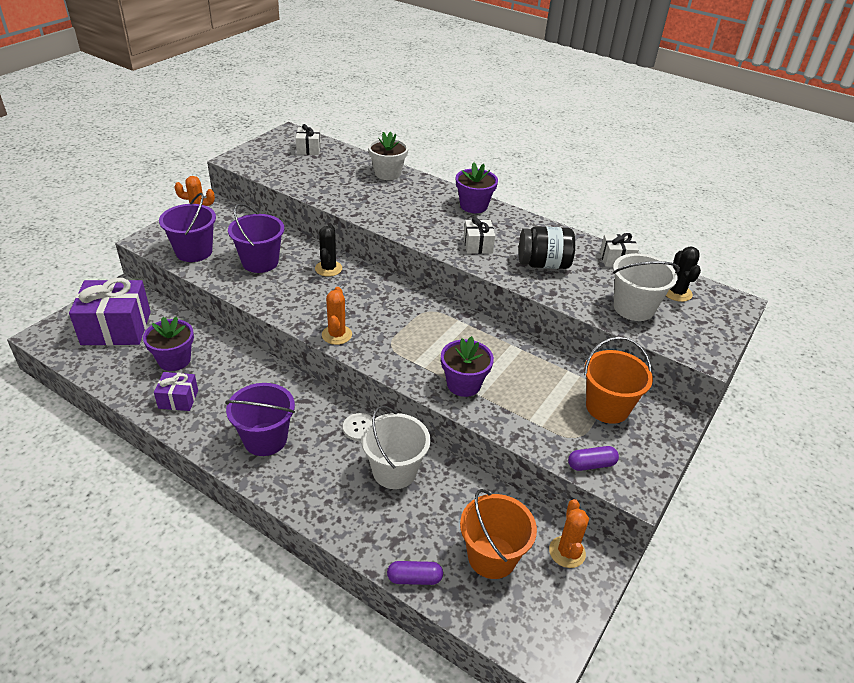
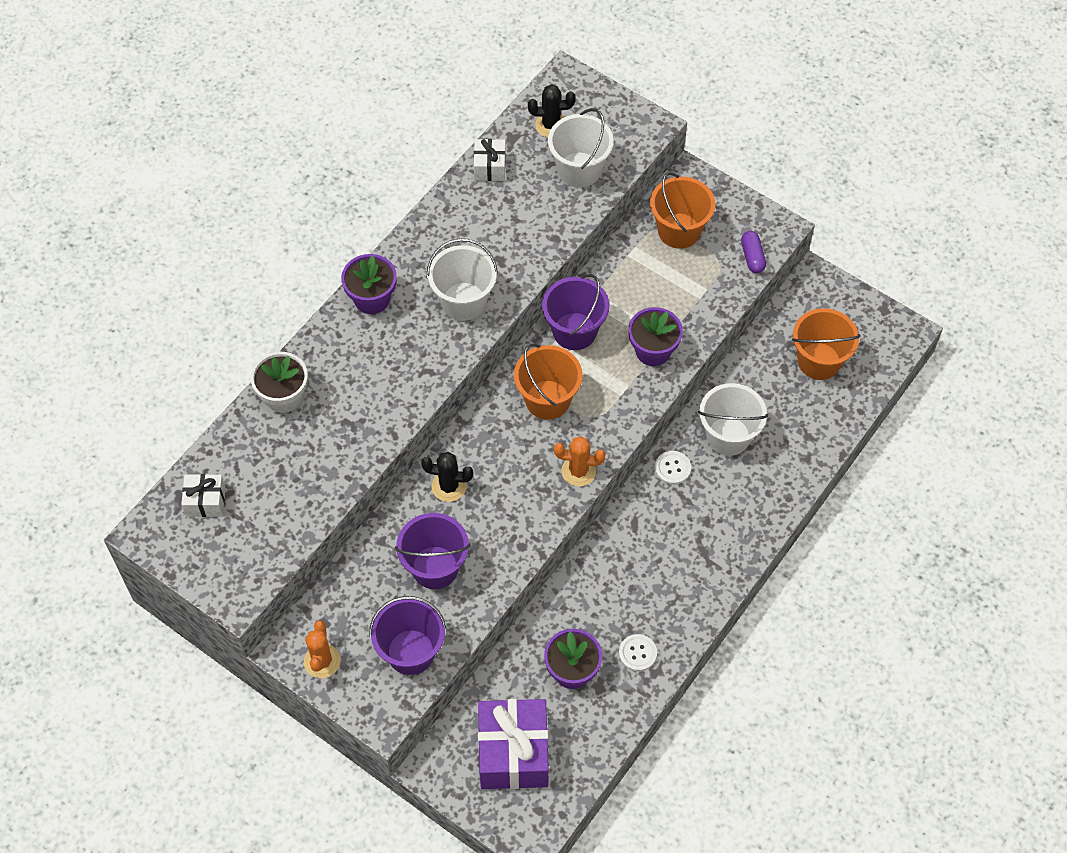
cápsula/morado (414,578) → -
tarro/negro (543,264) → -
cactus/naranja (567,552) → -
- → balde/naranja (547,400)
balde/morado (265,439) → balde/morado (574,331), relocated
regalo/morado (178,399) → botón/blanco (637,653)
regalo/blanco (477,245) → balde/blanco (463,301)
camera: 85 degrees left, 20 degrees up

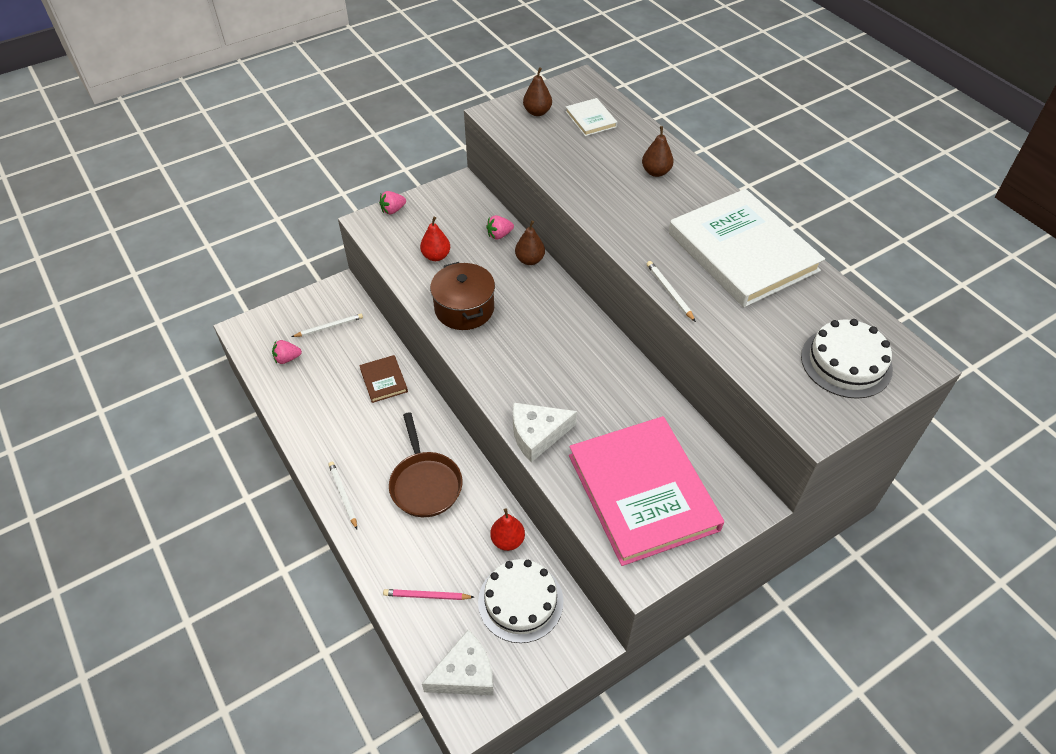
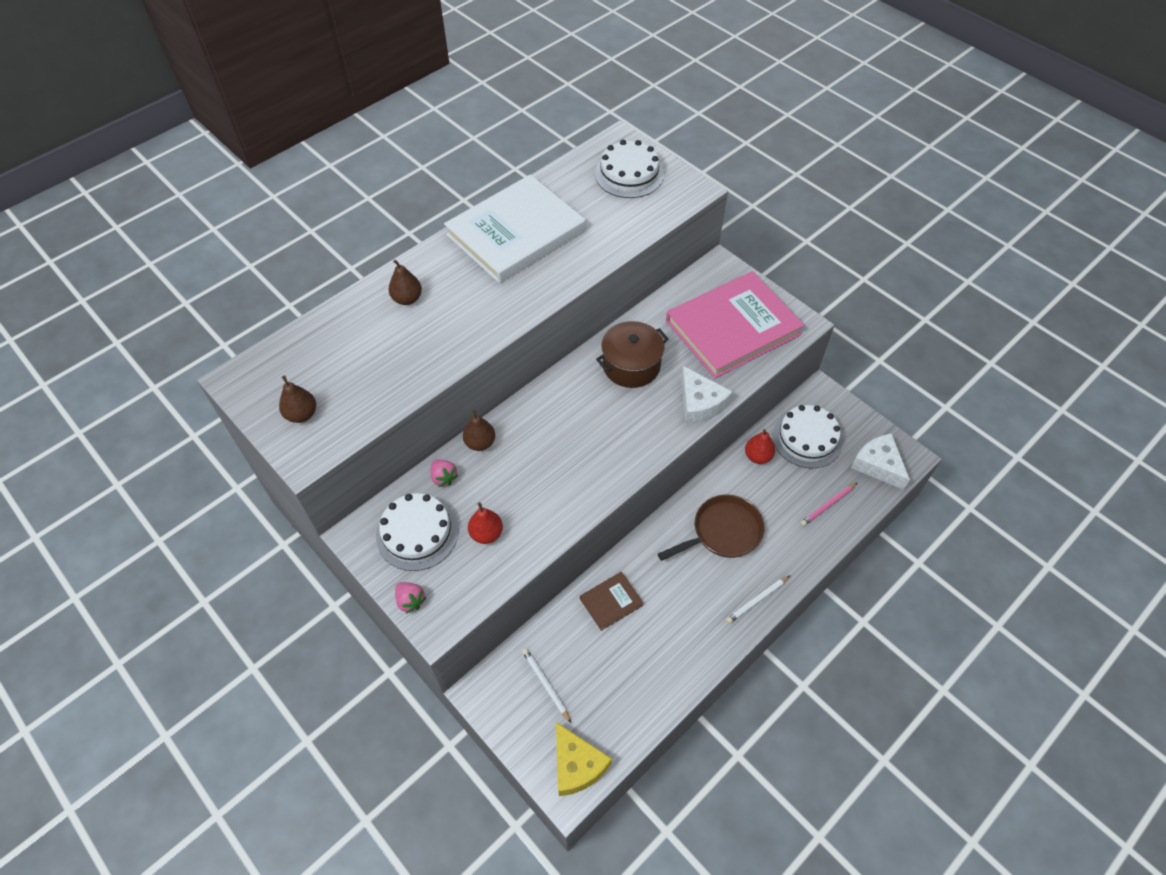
fresa/rosa (287,358) → -
libro/blanco (590,119) → -
lápiz/blanco (669,292) → -
- → tarta/blanco (417,533)
- → queso/amarillo (577,765)
olla/marrón (464,308) → olla/marrón (631,365), relocated
lápiz/rosa (427,596) → lápiz/rosa (828,505), 60 degrees clockwise
camera: 100 degrees left, 5 degrees up

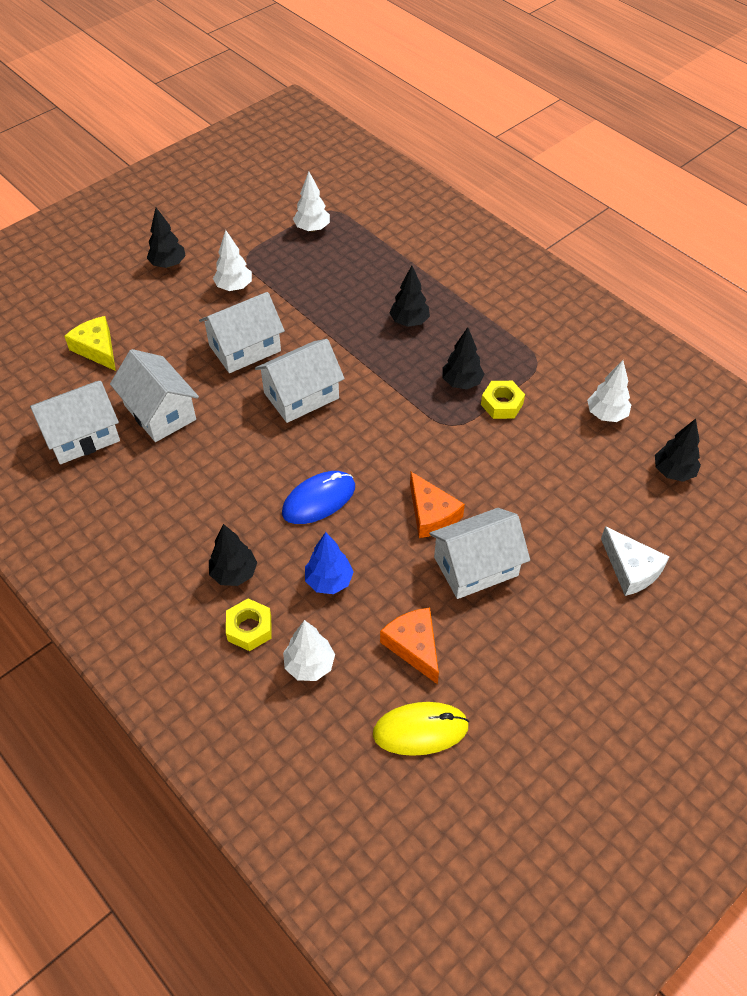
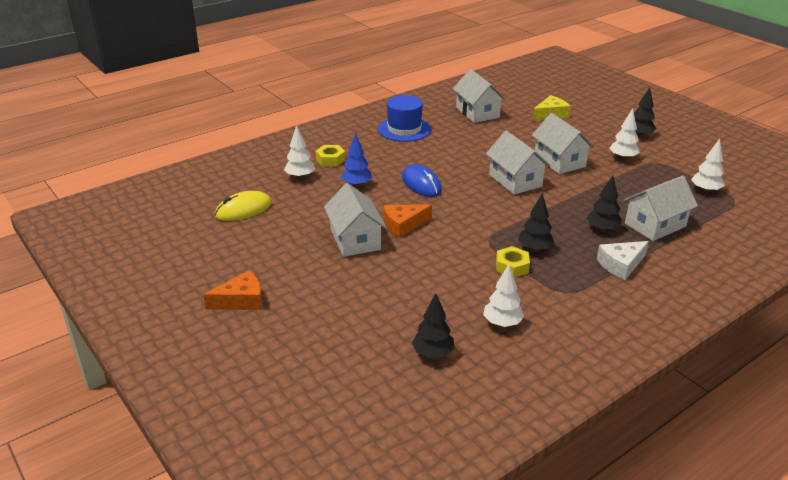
árbol/negro (234,573) → -
- → sombrero/azul (404,129)
casa/blanco (160,412) → casa/blanco (655,225), relocated
queso/naranja (414,646) → queso/naranja (241,300), relocated
queso/blanco (631,569) → queso/blanco (621,265), relocated
ratón/amarillo (420,730) → ratón/amarillo (243,210), 60 degrees clockwise
camera: 95 degrees right, 20 degrees down

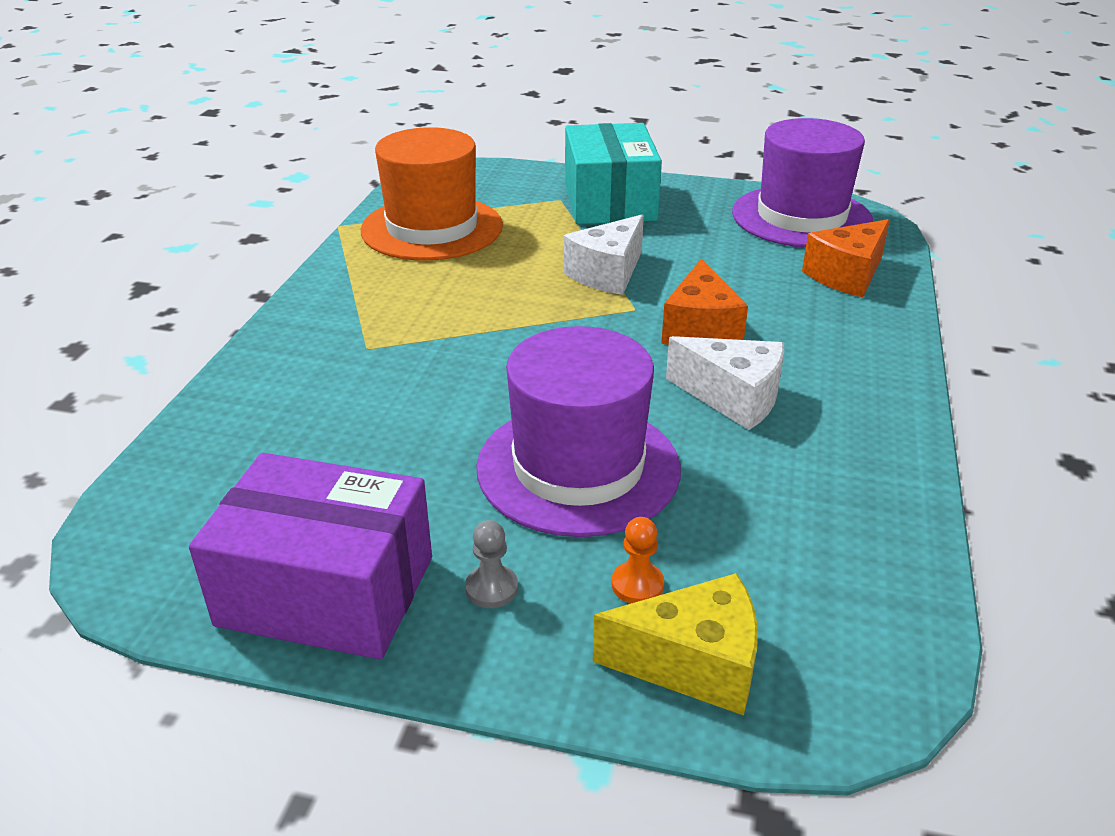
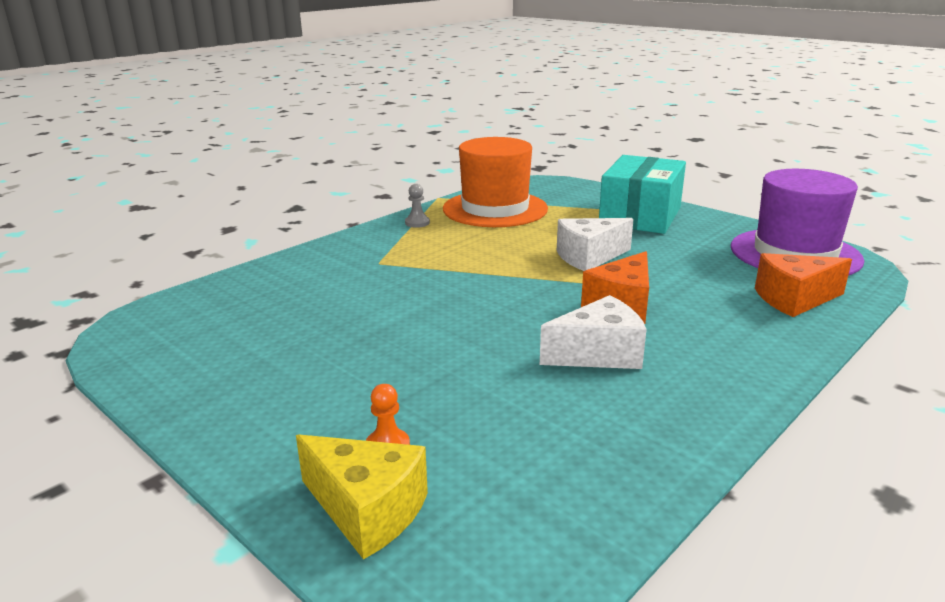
caja/morado (326,591) → -
sombrero/morado (578,467) → -
peón/gris (491,588) → peón/gris (417,223), relocated
queso/blanco (733,398) → queso/blanco (599,354), 75 degrees counterclockwise
camera: 30 degrees right, 10 degrees down

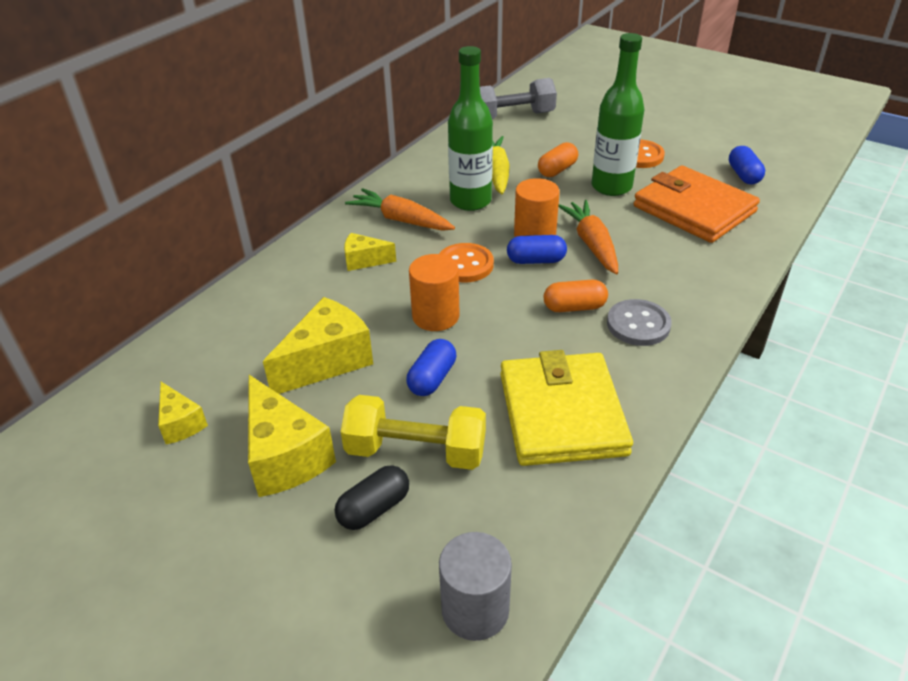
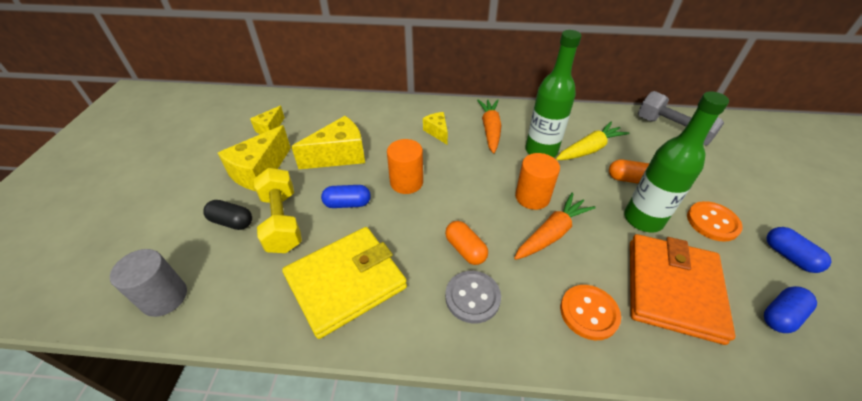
botón/naranja (465,265) → botón/naranja (589,313), relocated
cápsula/azul (536,260) → cápsula/azul (789,256), relocated
queso/amarillo (327,361) → queso/amarillo (339,155), 45 degrees counterclockwise
camera: 60 degrees right, 5 degrees up

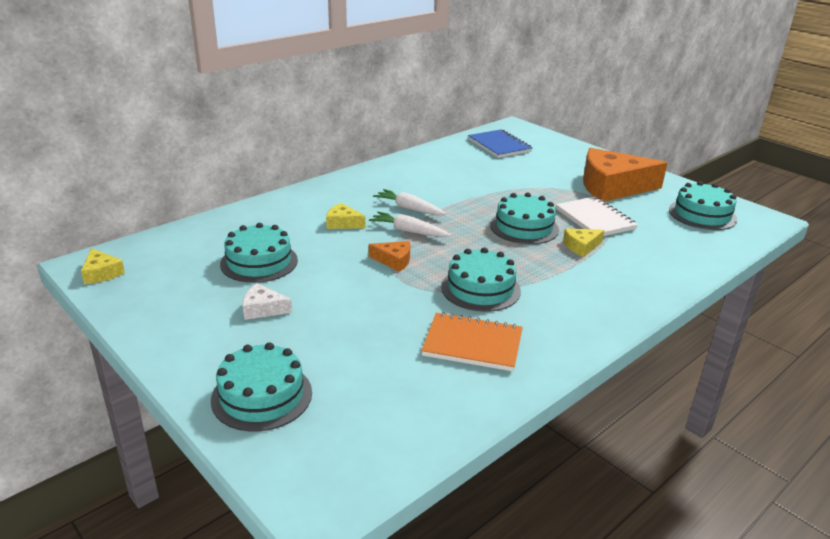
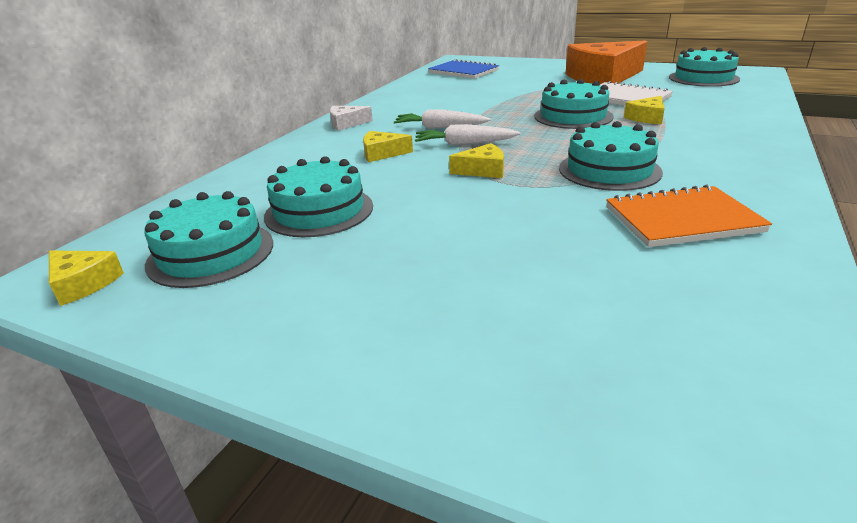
tarta/turquesa (262,396) → tarta/turquesa (211,253), relocated
queso/blanco (263,309) → queso/blanco (346,124), relocated
queso/naranja (394,261) → queso/amarillo (483,170)
camera: 20 degrees left, 0 degrees up

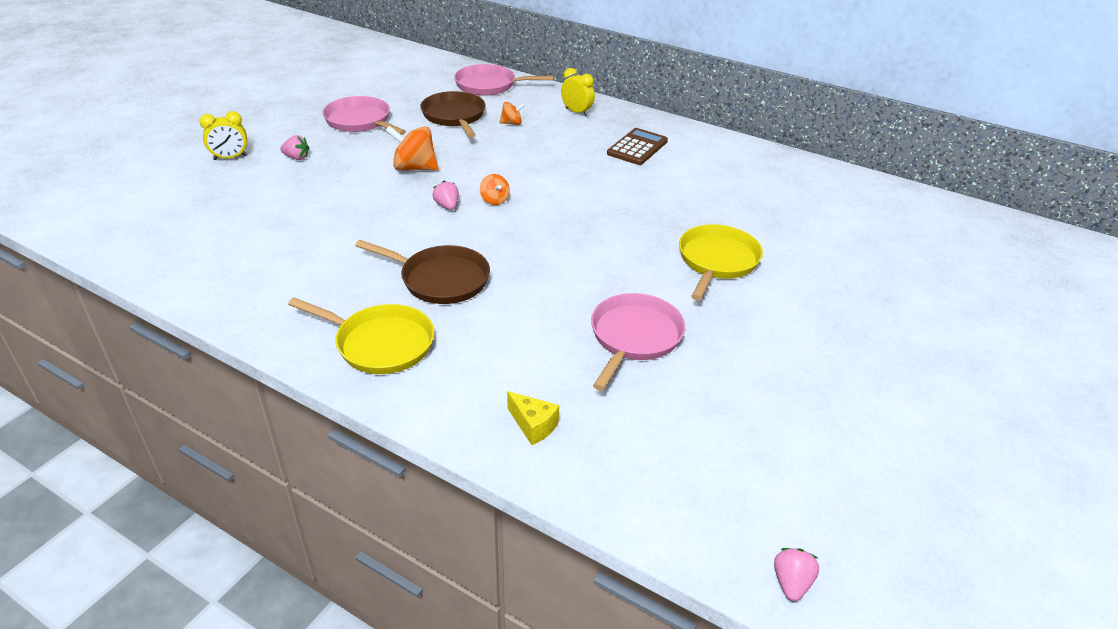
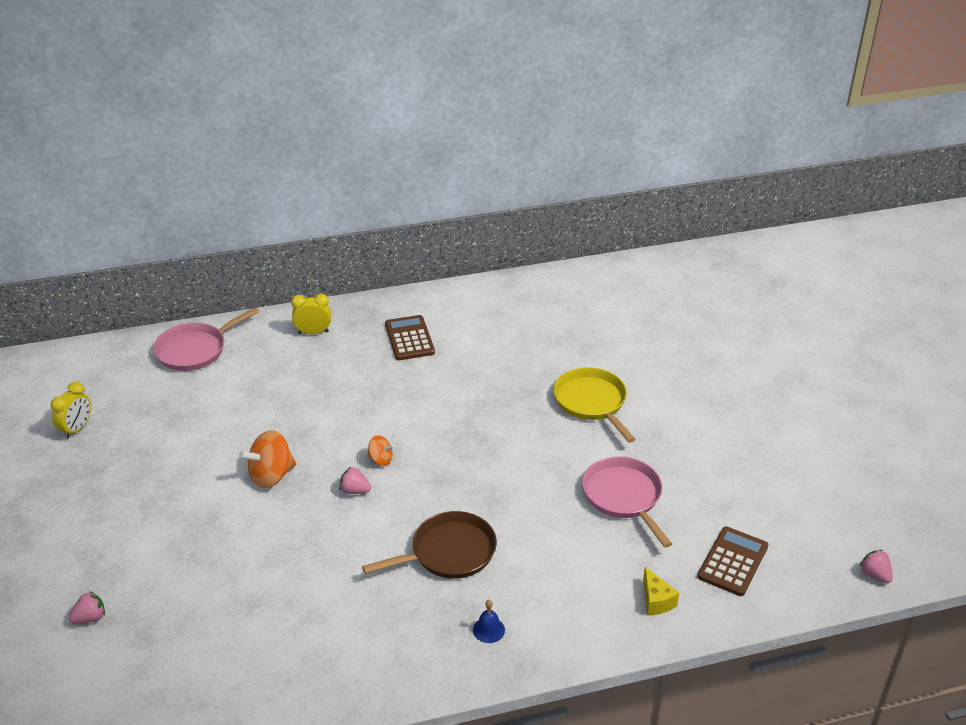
sartén/rosa (360,121) → -
sartén/marrón (454,116) → -
peonza/naranja (512,123) → -
- → calculadora/marrón (733,562)
despertador/amarillo (230,158) → despertador/amarillo (77,429), relocated
fresa/rosa (296,158) → fresa/rosa (90,618), relocated
sartén/amarillo (380,343) → campana/azul (488,630)
queso/amarillo (533,425) → queso/amarillo (656,601), 75 degrees clockwise
camera: 45 degrees left, 0 degrees up

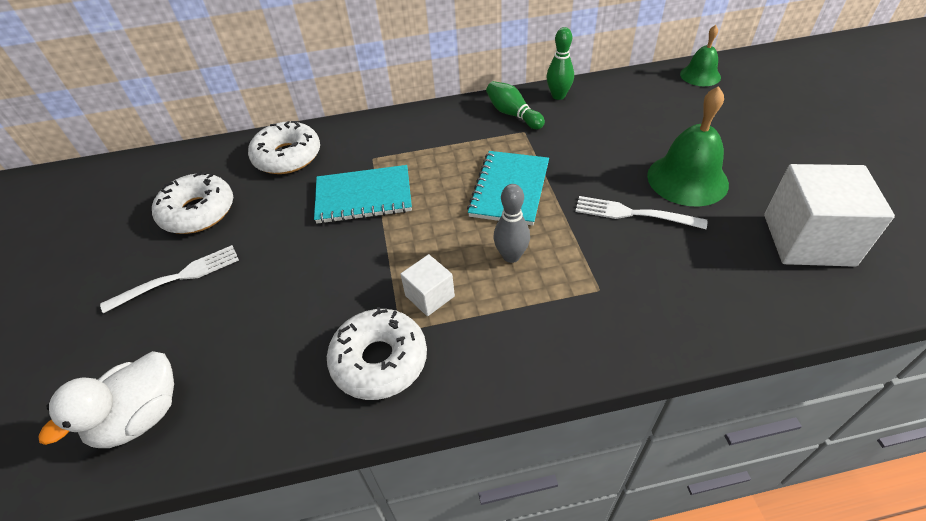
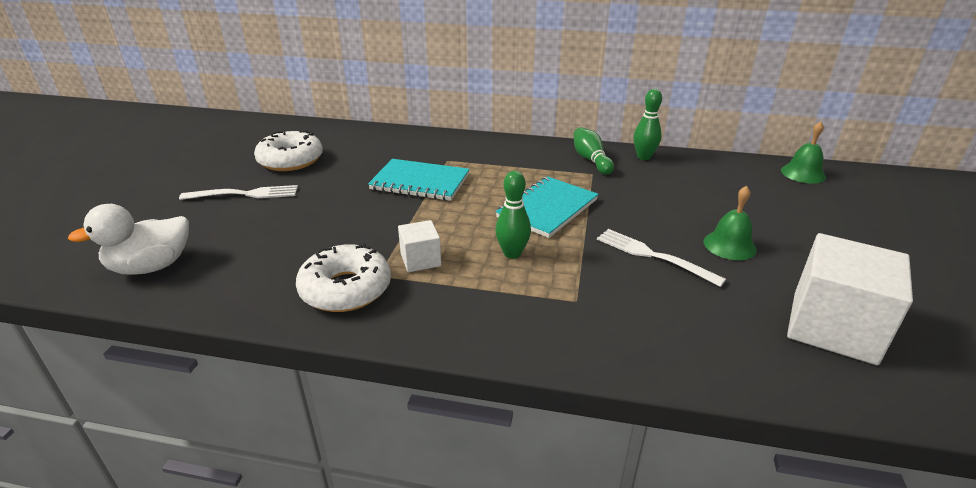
rosquilla/blanco (287,156) → -
bolo/gris (511,256) → bolo/verde (512,253)
campana/verde (687,179) → campana/verde (729,245), x0.61
camera: 20 degrees right, 15 degrees down

